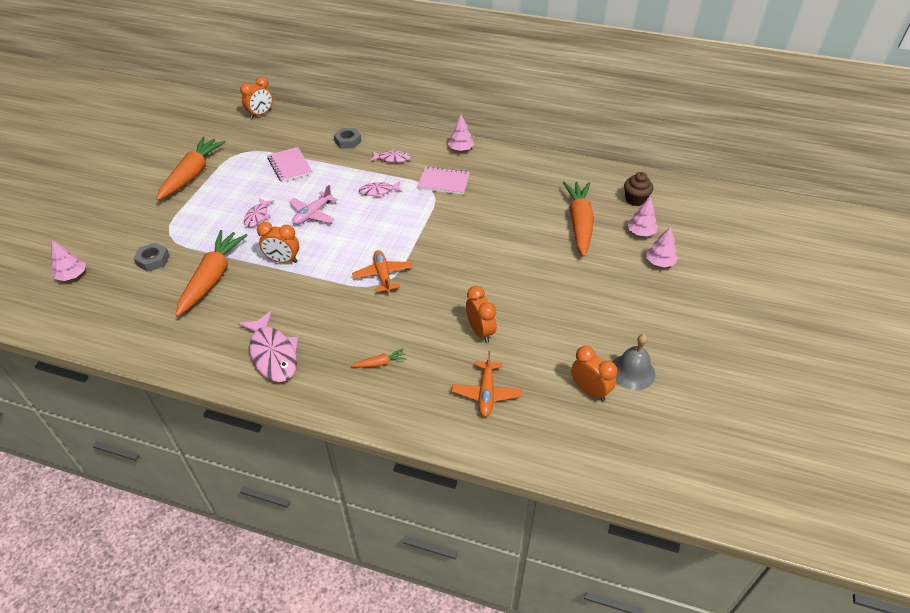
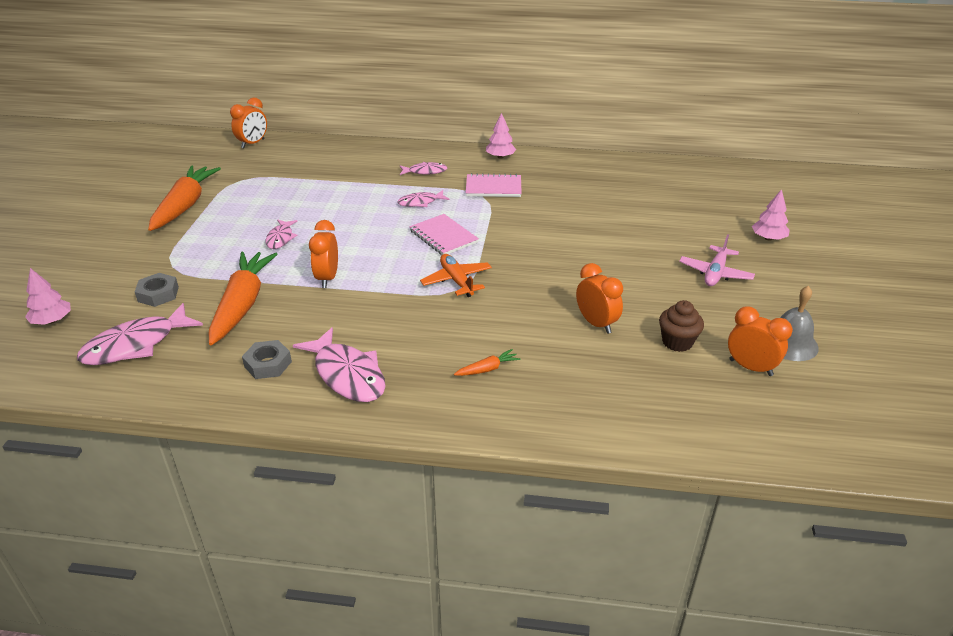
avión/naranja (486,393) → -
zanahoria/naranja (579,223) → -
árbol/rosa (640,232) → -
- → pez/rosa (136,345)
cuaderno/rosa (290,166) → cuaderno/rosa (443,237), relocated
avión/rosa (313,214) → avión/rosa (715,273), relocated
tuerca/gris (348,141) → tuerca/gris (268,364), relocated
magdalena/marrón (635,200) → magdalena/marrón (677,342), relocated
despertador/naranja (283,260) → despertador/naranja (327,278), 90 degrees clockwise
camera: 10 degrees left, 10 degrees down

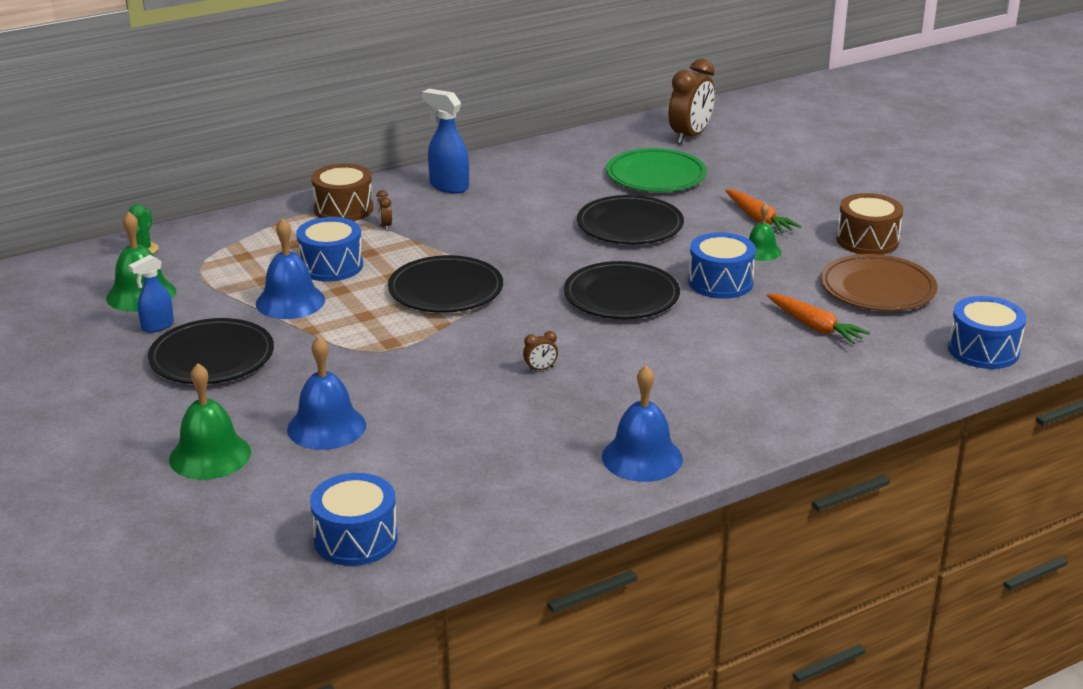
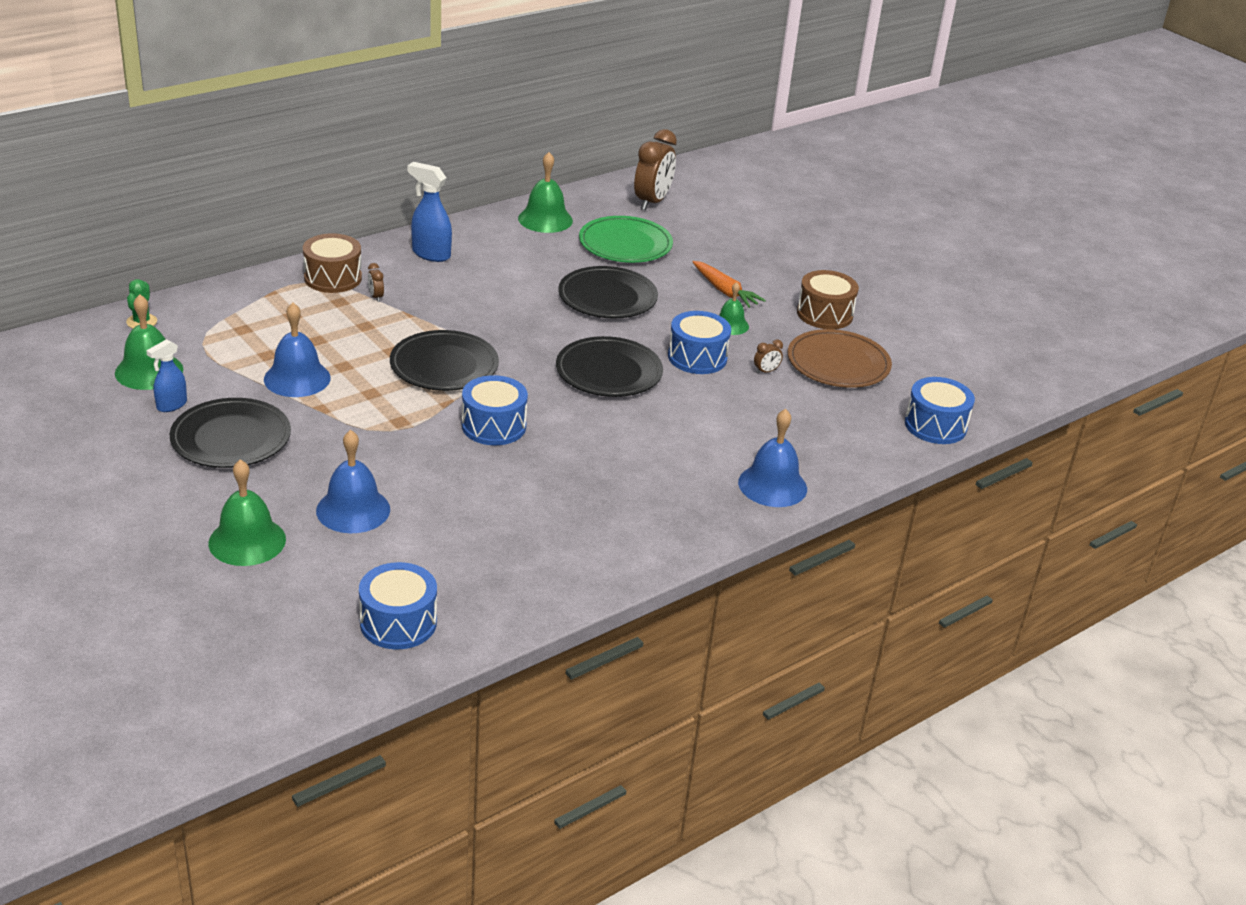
zanahoria/naranja (814,327) → -
- → campana/verde (545,219)
tambor/azul (331,266) → tambor/azul (493,426), relocated
despertador/marrón (540,369) → despertador/marrón (766,371), relocated
campana/azul (642,457) → campana/azul (772,485), relocated
camera: 10 degrees left, 5 degrees up

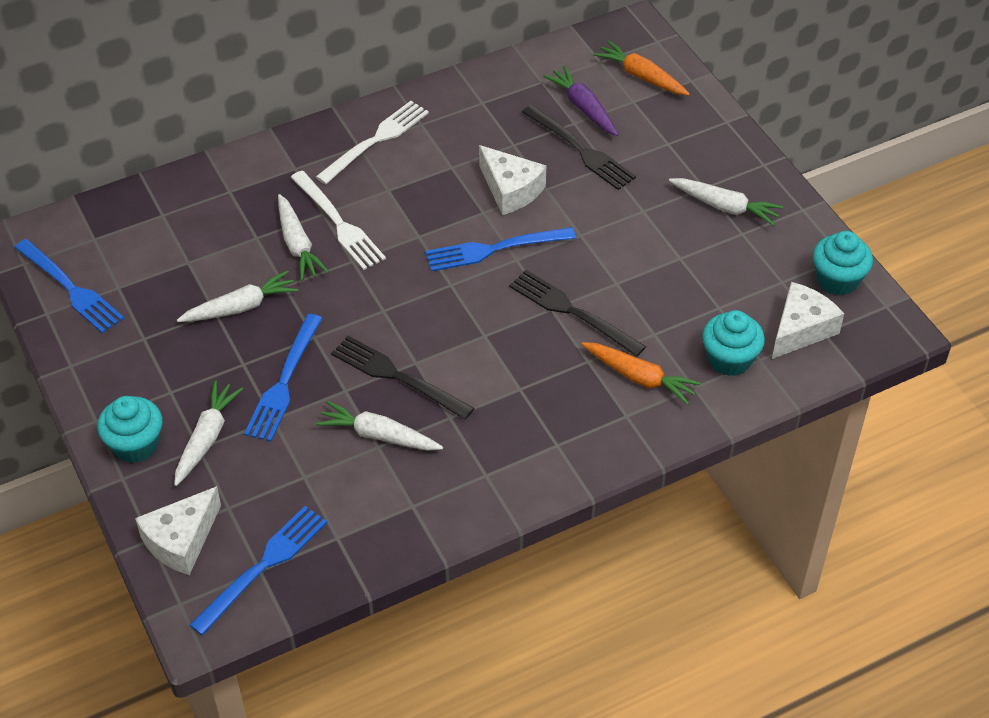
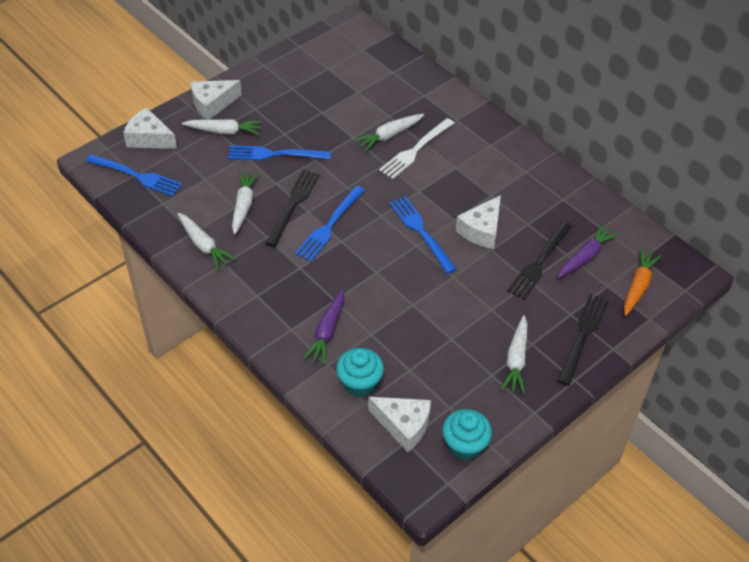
tenedor/blanco (376,140) → -
tenedor/azul (71,289) → tenedor/azul (329,226), relocated
zanahoria/blanco (240,307) → zanahoria/blanco (203,245), relocated
tenedor/negro (571,311) → tenedor/negro (583,335), relocated
magdalena/turquesa (135,445) → queso/blanco (212,104)
zanahoria/naranja (639,377) → zanahoria/morado (327,331)
camera: 75 degrees right, 0 degrees up

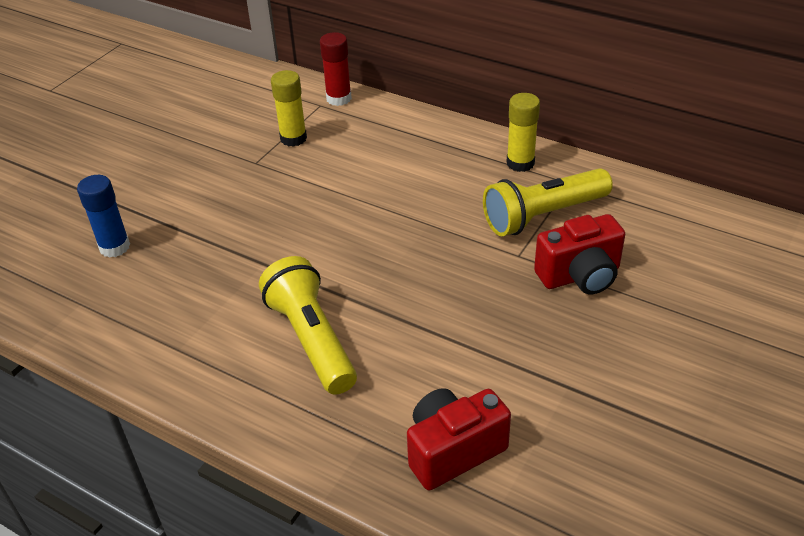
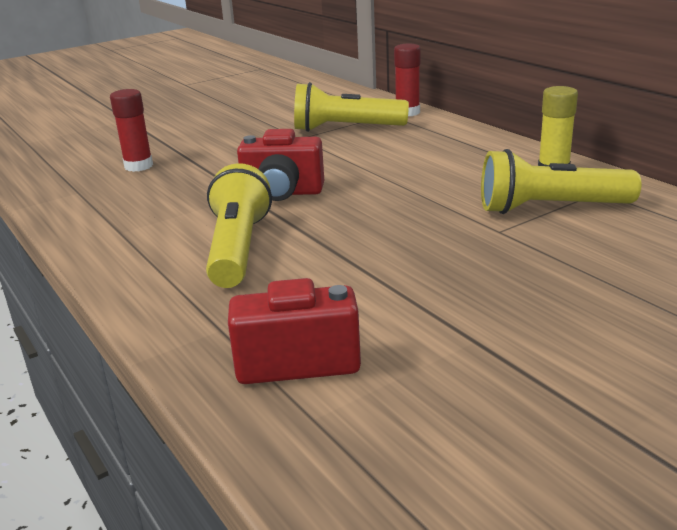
cámara/rojo (580,276) → cámara/rojo (282,193), relocated
barra de pegamento/amarillo (293,138) → lámpara de mano/amarillo (345,129)
barra de pegamento/azul (114,247) → barra de pegamento/rojo (138,166)
camera: 25 degrees right, 15 degrees down

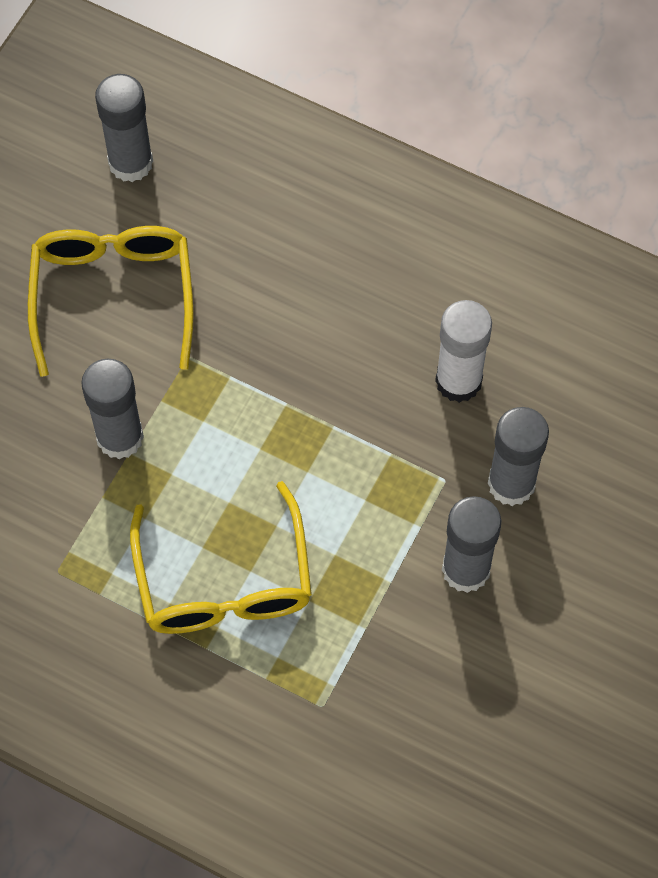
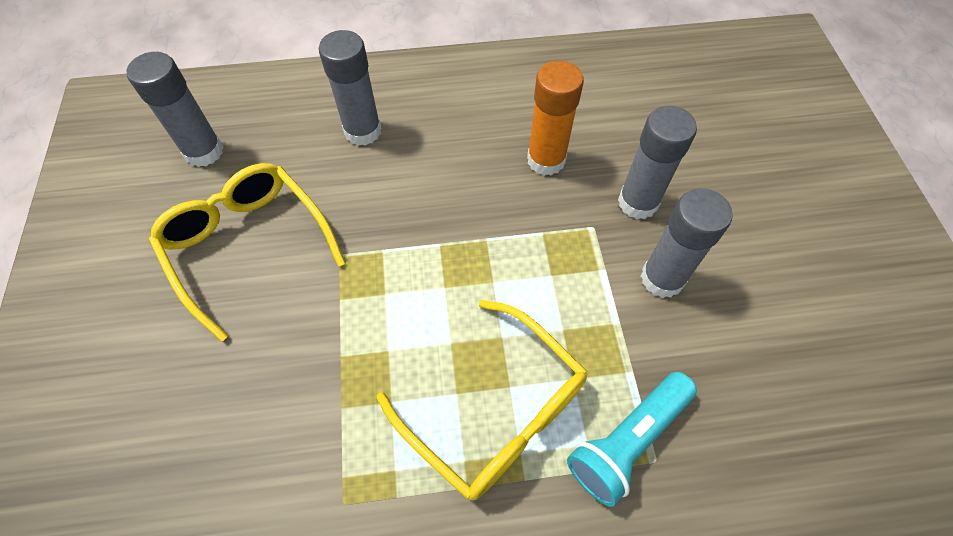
- → lámpara de mano/turquesa (627,440)
barra de pegamento/gris (120,437) → barra de pegamento/gris (363,131), relocated
barra de pegamento/blanco (458,381) → barra de pegamento/naranja (546,160)
camera: 35 degrees left, 5 degrees down

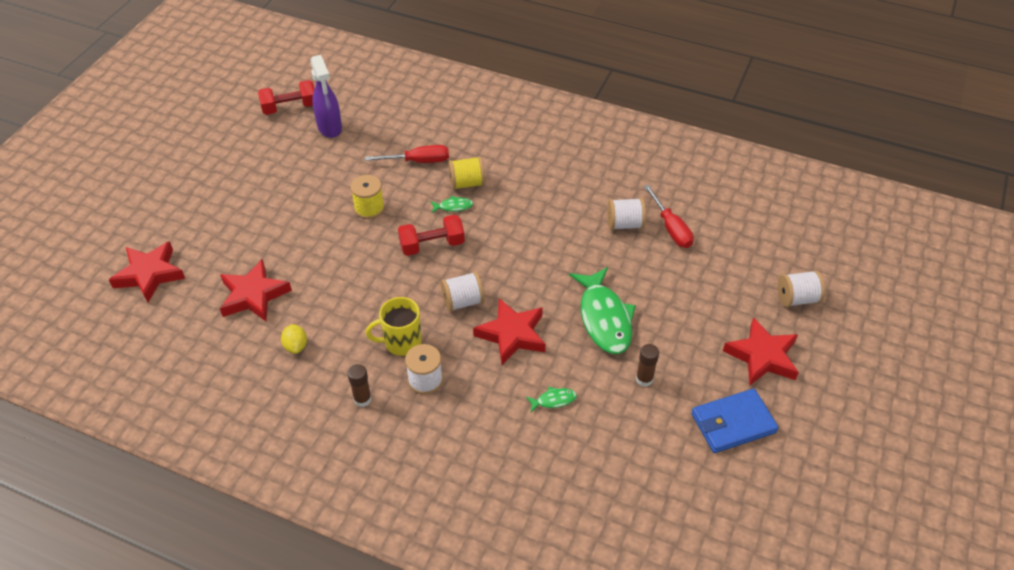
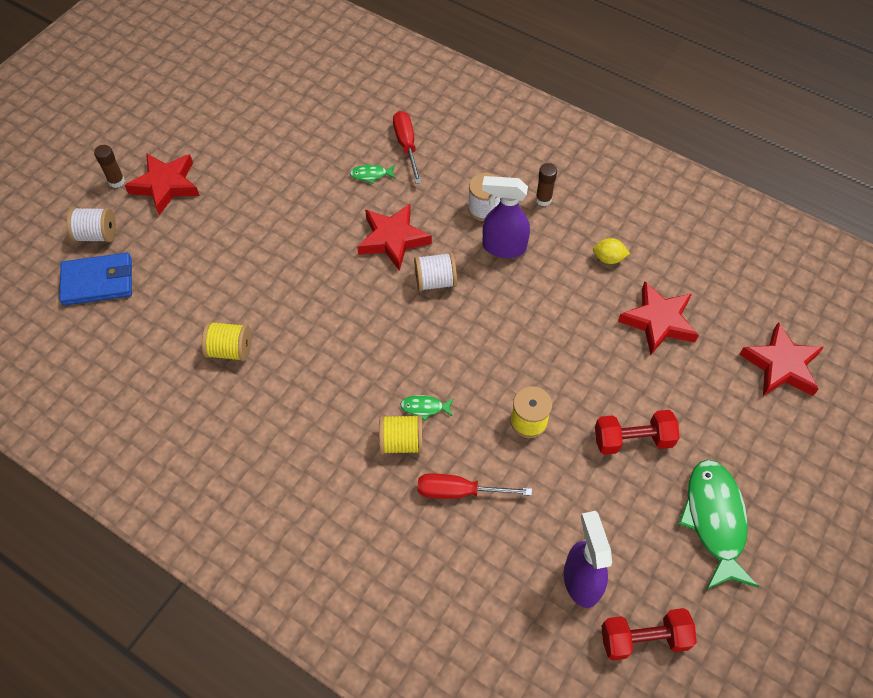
mancuerna/rojo (432,245) → mancuerna/rojo (633,440), relocated
pez/verde (604,318) → pez/verde (715,520), relocated
barra de pegamento/marrón (644,379) → barra de pegamento/marrón (116,181), relocated
destornillador/rojo (671,228) → destornillador/rojo (406,145), relocated
cartera/azul (733,423) → cartera/azul (98,281), relocated
taza/amarillo (401,342) → pulverizador/morado (503,247)
carrete/blanco (625,224) → carrete/amarillo (230,350)
limón/amarillo (296,346) → limón/amarillo (608,258), 75 degrees counterclockwise
camera: 170 degrees left, 10 degrees up

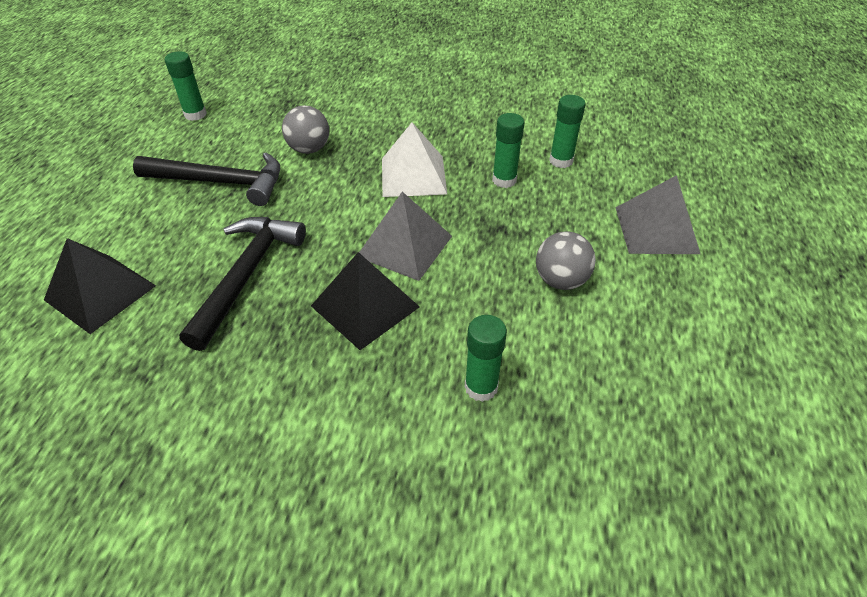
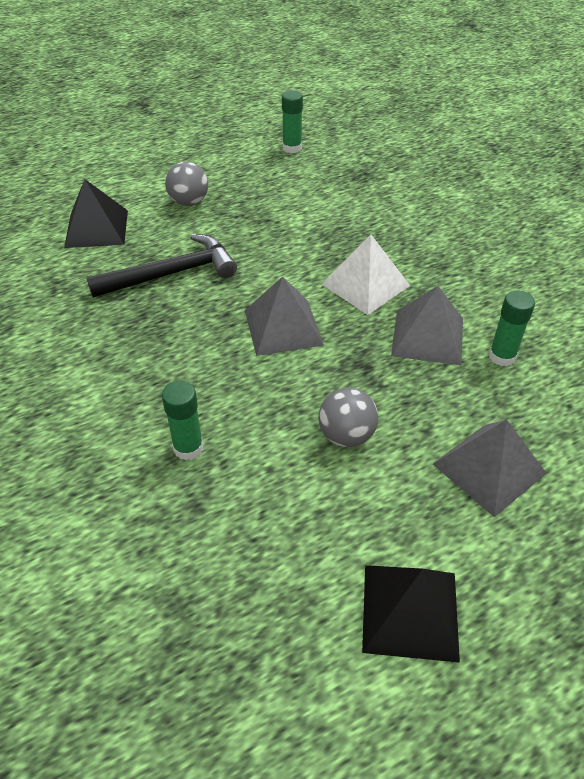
martillo/negro (221,182) → -
pelota/gris (309,149) → pelota/gris (189,202), relocated
pirámide/negro (365,306) → pirámide/negro (410,611), relocated
barra de pegamento/verde (504,180) → pirámide/gris (427,336)
camera: 50 degrees right, 0 degrees up

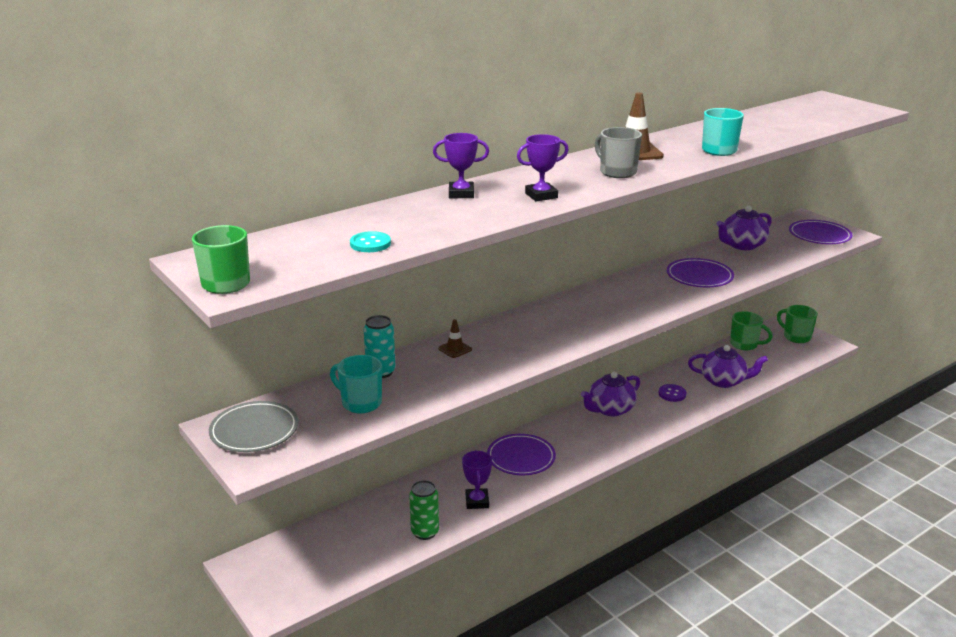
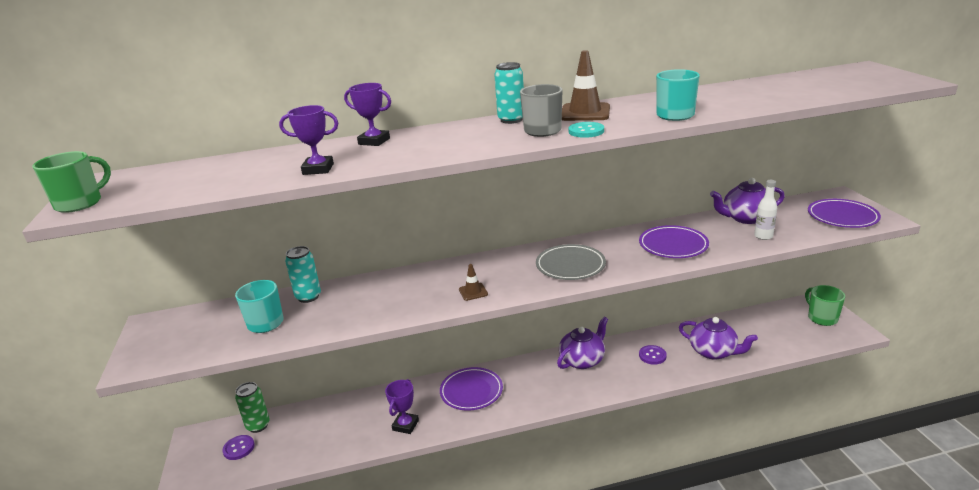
taza/verde (745,344) → -
- → botón/morado (239,448)
- → lata/turquesa (511,120)
- → botella/blanco (763,236)
plato/gris (254,431) → plato/gris (570,266), relocated
botón/turquesa (370,244) → botón/turquesa (586,131), relocated
lata/verde (425,532) → lata/verde (258,425), relocated
cono de tráfico/marrón (455,349) → cono de tráfico/marrón (473,292), relocated
trofeo/morado (541,195) → trofeo/morado (318,169), relocated
tetera/morado (610,409) → tetera/morado (582,360), 150 degrees clockwise
camera: 25 degrees right, 0 degrees up

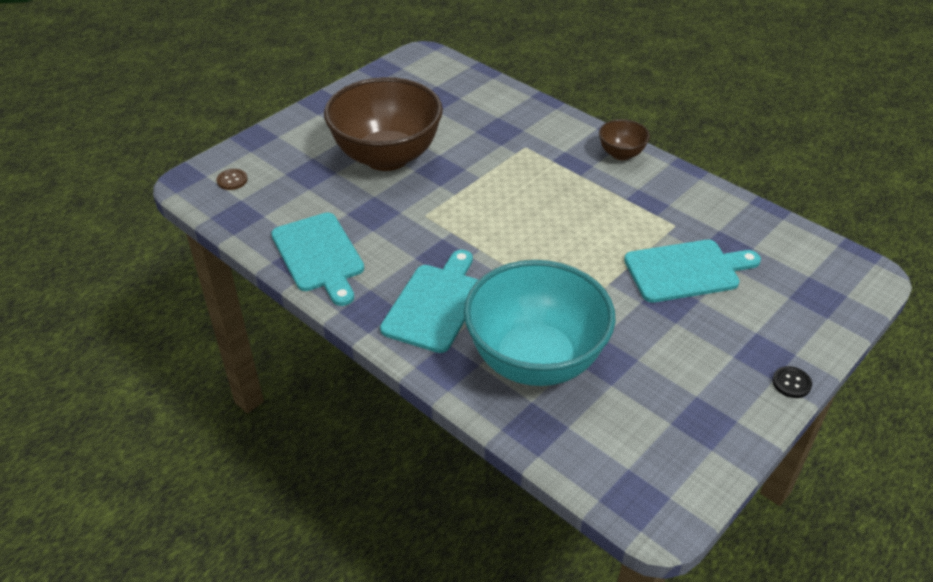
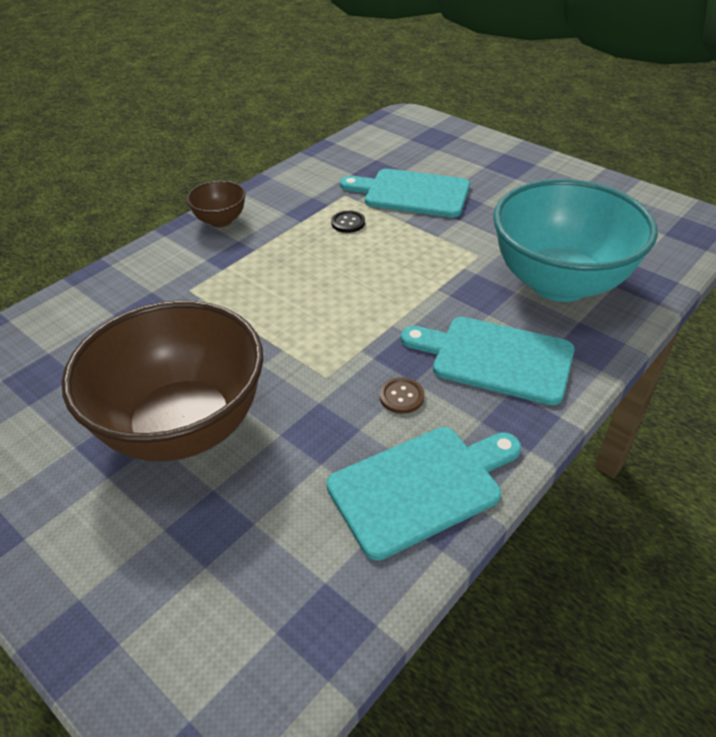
botón/marrón (232,180) → botón/marrón (401,396), relocated
botón/negro (791,383) → botón/negro (348,223), relocated
tabla de cortar/turquesa (686,271) → tabla de cortar/turquesa (412,193), 60 degrees counterclockwise
camera: 90 degrees left, 0 degrees up

